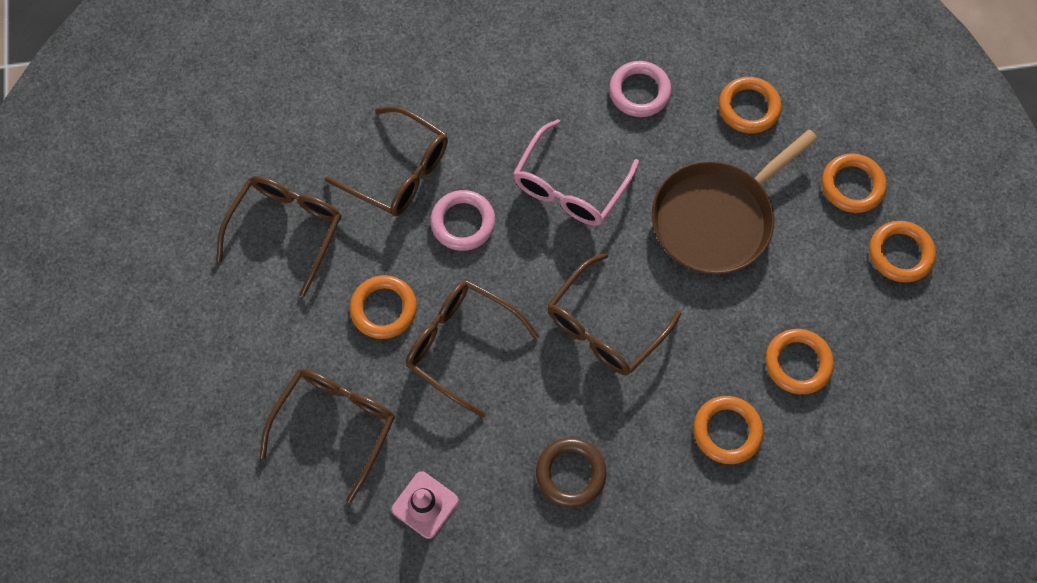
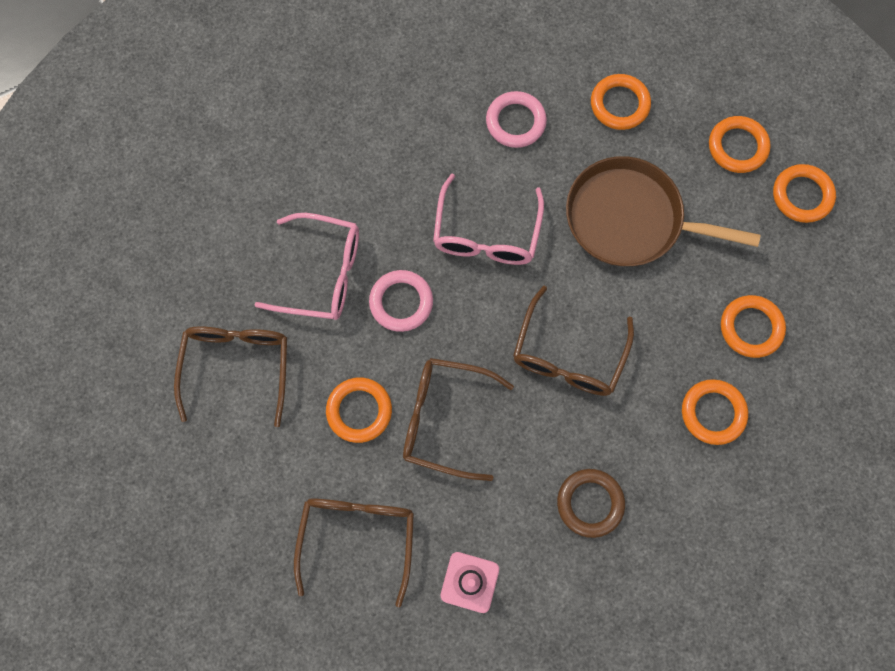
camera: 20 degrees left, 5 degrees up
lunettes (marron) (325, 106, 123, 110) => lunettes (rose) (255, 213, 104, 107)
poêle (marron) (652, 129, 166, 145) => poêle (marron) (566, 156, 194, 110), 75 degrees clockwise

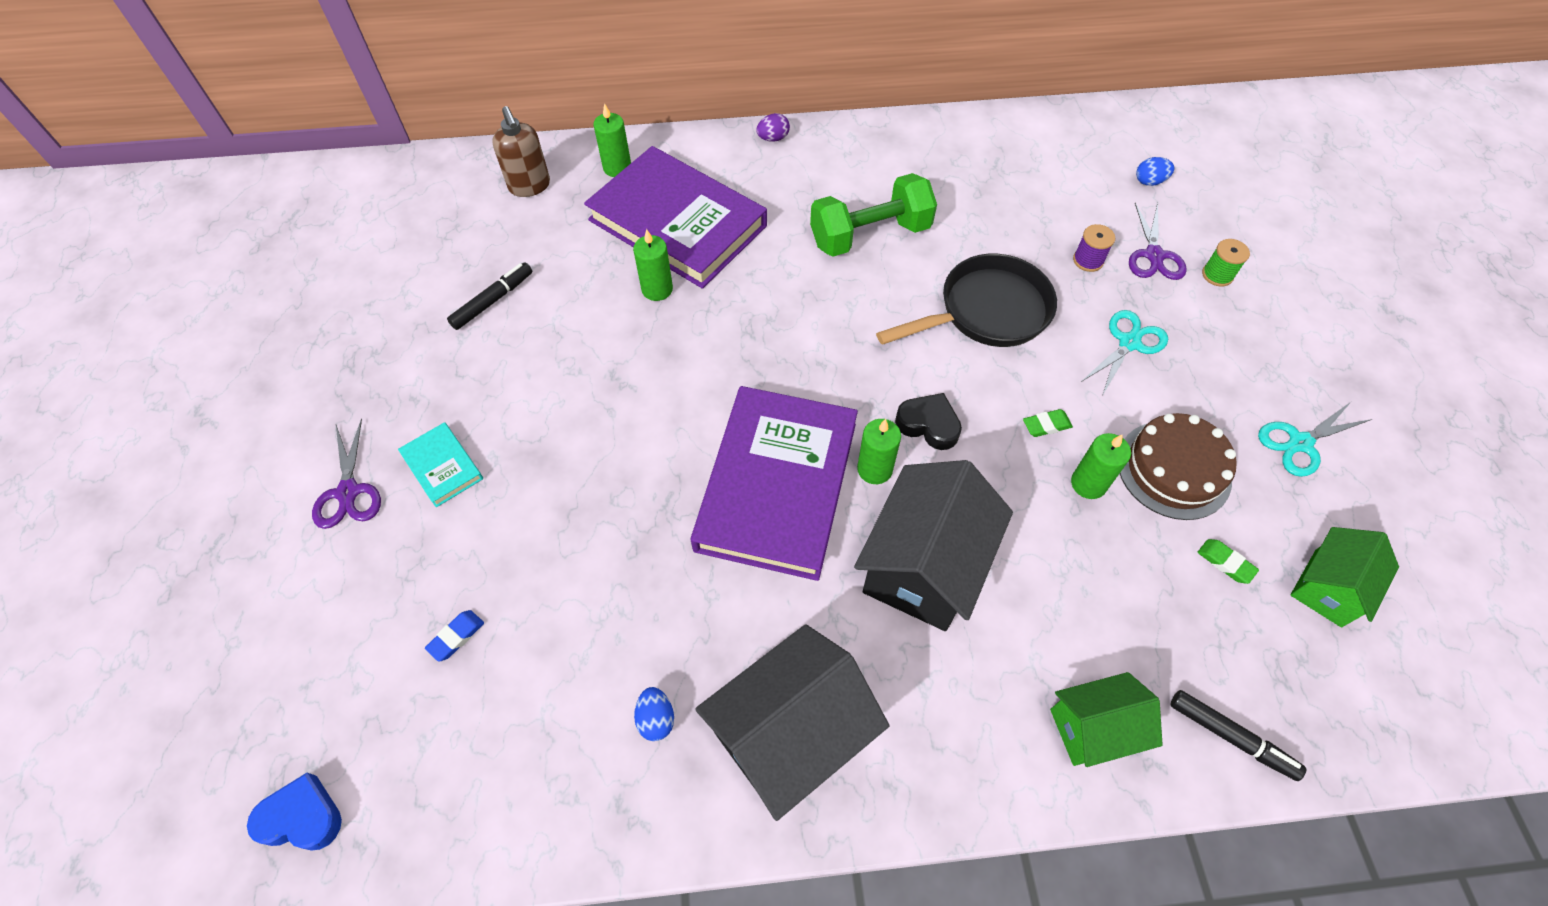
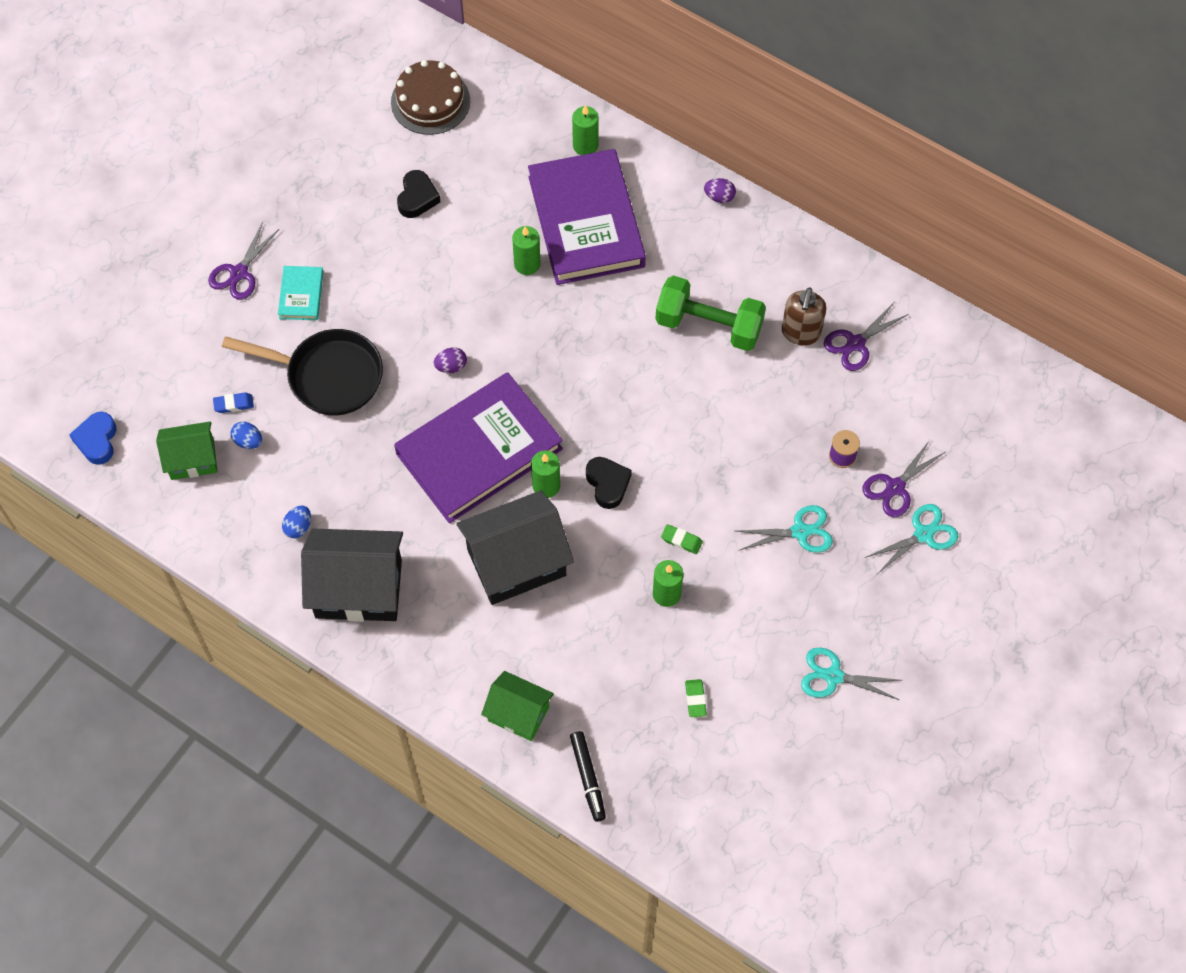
camera: 40 degrees right, 5 degrees up
cœur (bleu) (247, 772, 95, 79) => cœur (bleu) (69, 412, 48, 53), 135 degrees counterclockwise
maison (vert) (1291, 527, 108, 100) => maison (vert) (156, 421, 62, 59), shifted
poêle (noir) (876, 254, 181, 93) => poêle (noir) (222, 329, 161, 86), shifted
œuf (bleu) (1136, 157, 38, 29) => œuf (bleu) (230, 422, 32, 27), shifted
gâteau (marron) (1120, 413, 117, 107) => gâteau (marron) (391, 60, 79, 75), shifted
feutre (noir) (447, 263, 86, 67) => cœur (noir) (397, 170, 44, 48)
nothing => œuf (violet) (434, 347, 33, 26)
distributeur de savon (marron) (492, 106, 58, 91) => distributeur de savon (marron) (782, 288, 44, 58), shifted
nothing => ciseaux (violet) (824, 303, 85, 68)
bobine (vert) (1202, 239, 48, 48) => ciseaux (turquoise) (865, 504, 93, 69)

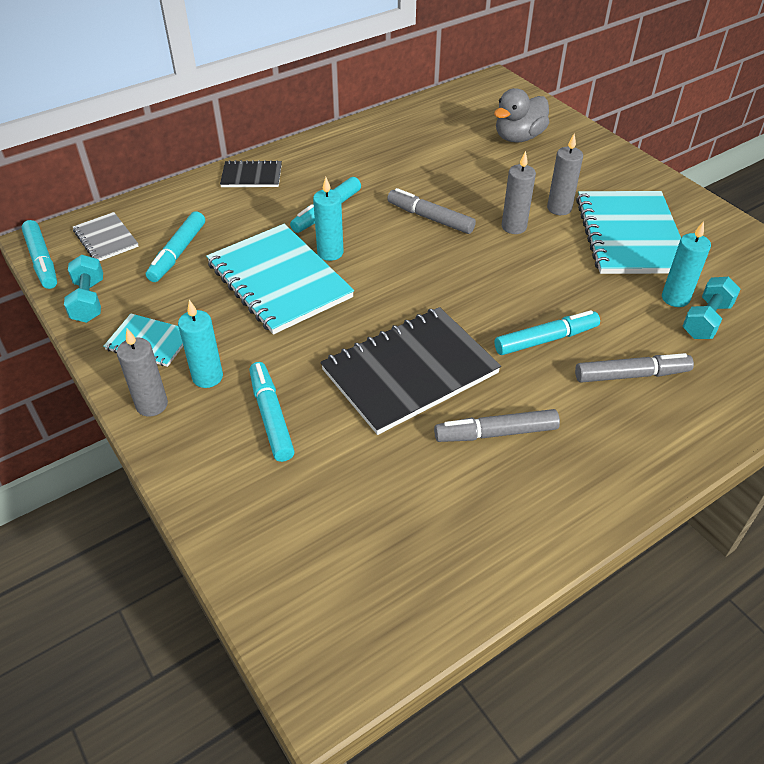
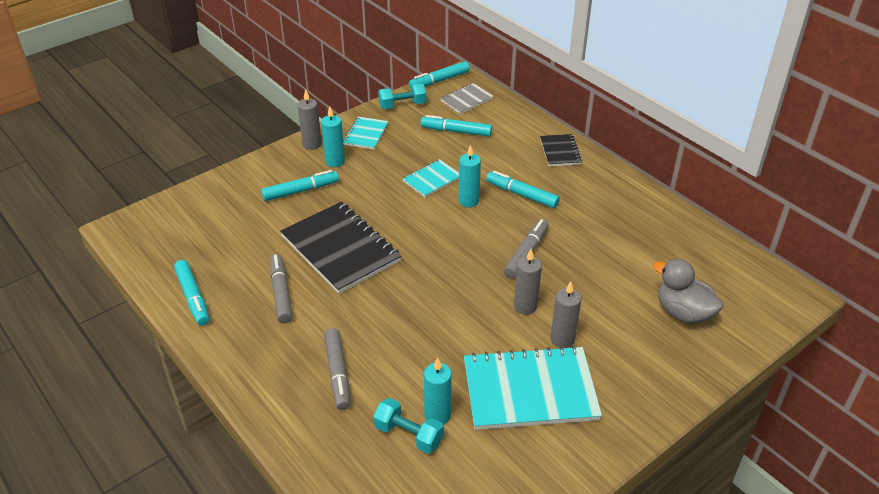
camera: 85 degrees right, 5 degrees down
feutre (turquoise) (494, 310, 106, 45) => feutre (turquoise) (174, 260, 36, 66), shifted
carnet (turquoise) (206, 224, 148, 111) => carnet (turquoise) (403, 159, 56, 38), x0.51

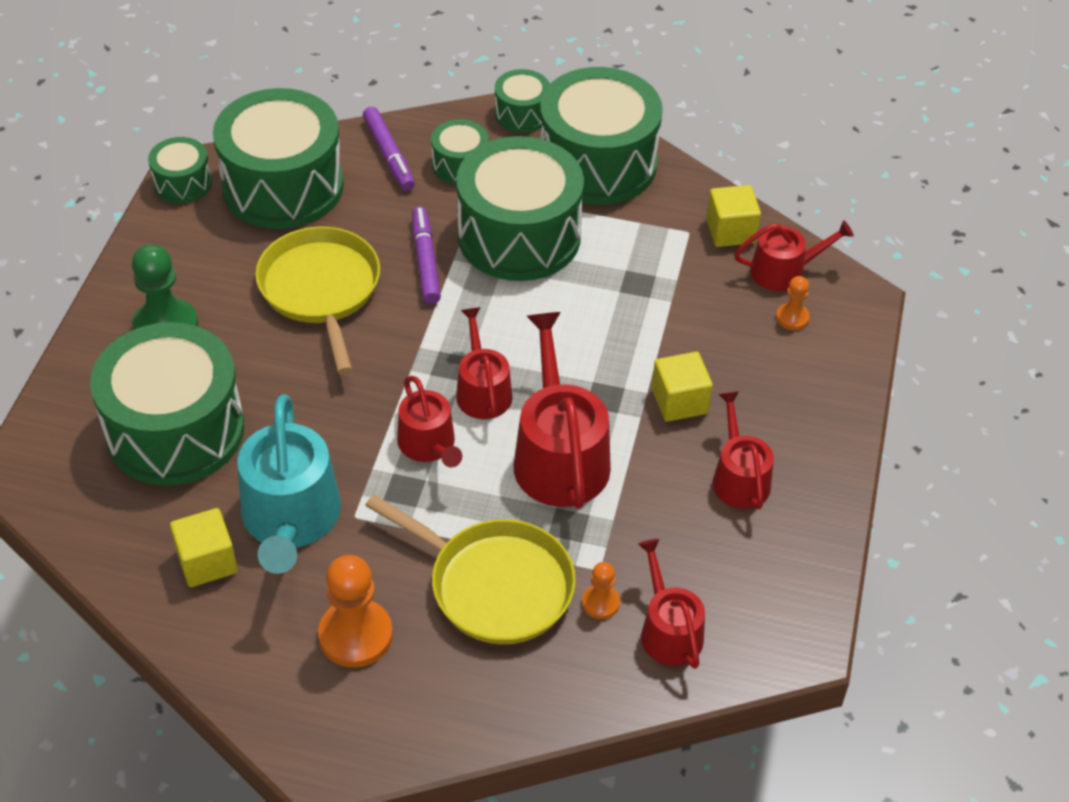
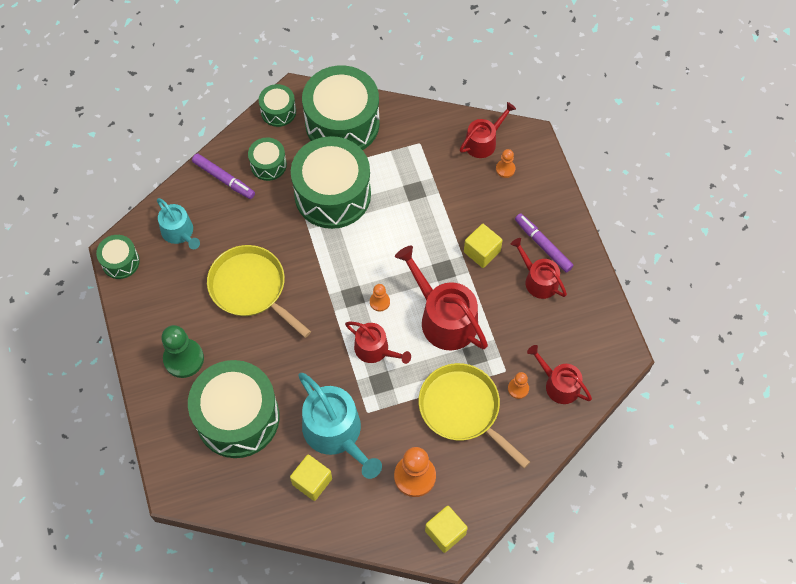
camera: 30 degrees left, 15 degrees up
tambour (vert) (213, 88, 131, 141) => arrosoir (turquoise) (157, 198, 43, 51)
arrosoir (rouge) (456, 307, 56, 112) => pion (orange) (370, 284, 20, 27)
poêle (jaune) (365, 495, 211, 149) => poêle (jaune) (419, 363, 111, 105), 135 degrees counterclockwise
cube (jaune) (706, 185, 55, 62) => cube (jaune) (425, 506, 43, 47), shifted
feutre (violet) (412, 207, 29, 97) => feutre (violet) (515, 213, 58, 60), shifted

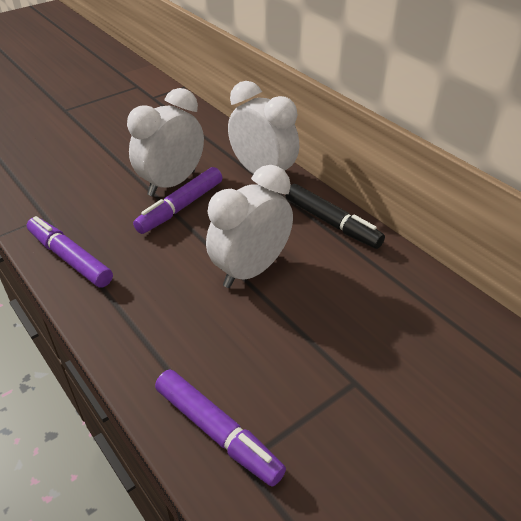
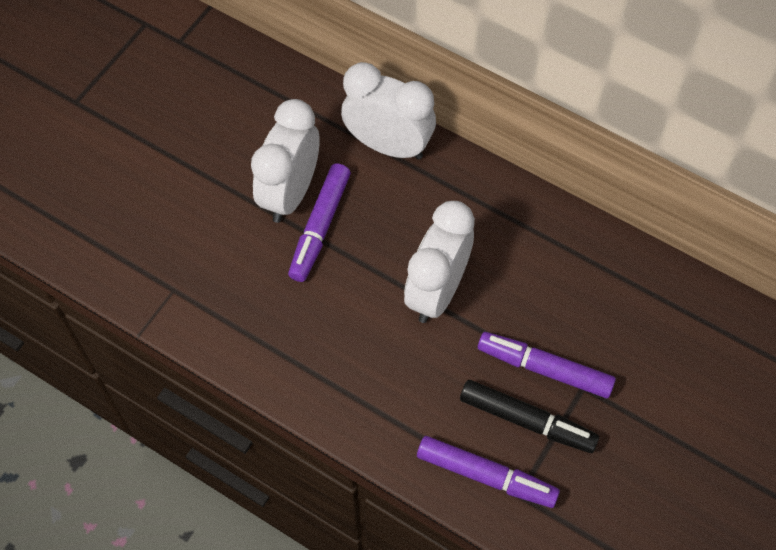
camera: 20 degrees left, 20 degrees up
feutre (noir) (285, 184, 100, 65) => feutre (noir) (460, 380, 139, 73), shifted
feutre (violet) (27, 216, 86, 72) => feutre (violet) (478, 332, 138, 66), shifted

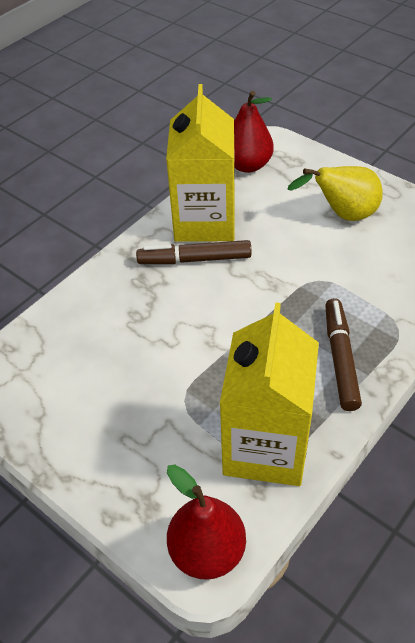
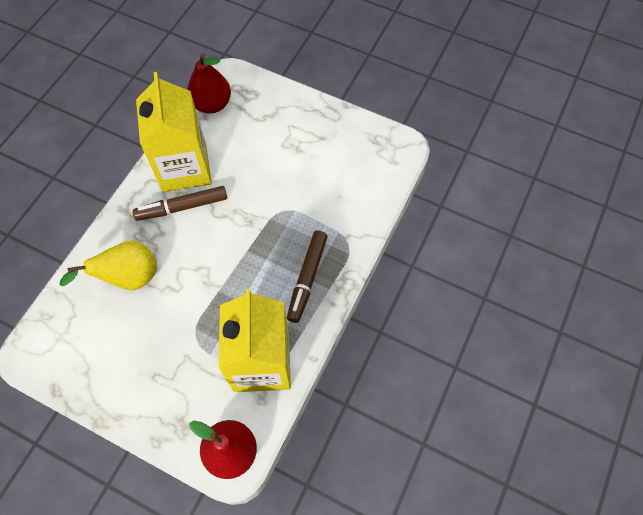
camera: 15 degrees left, 15 degrees up
poire (jaune) (287, 166, 96, 55) => poire (jaune) (59, 241, 98, 49), shifted
feutre (marron) (325, 298, 37, 113) => feutre (marron) (287, 231, 40, 92), 150 degrees counterclockwise

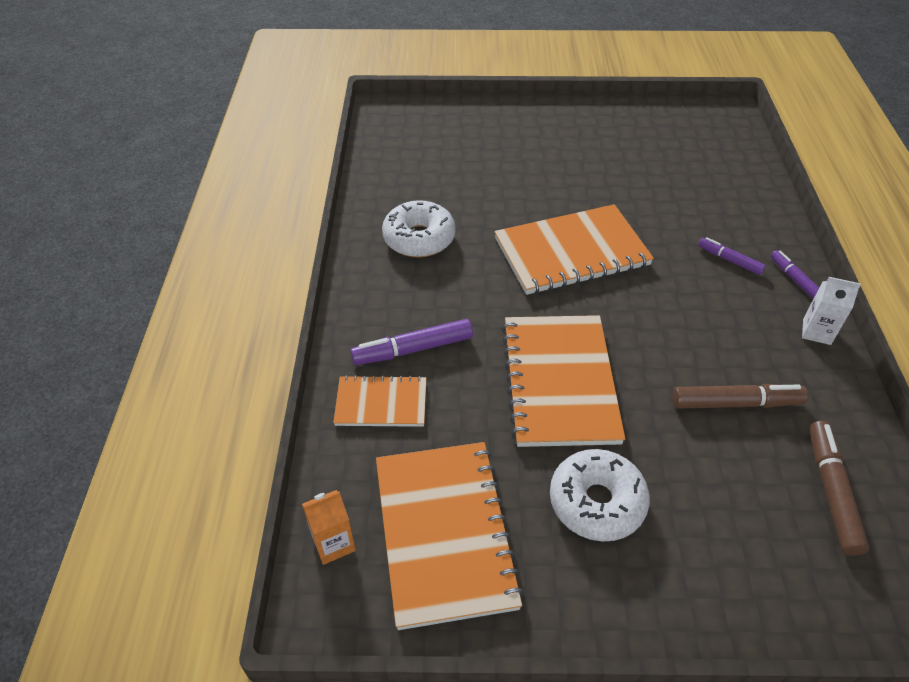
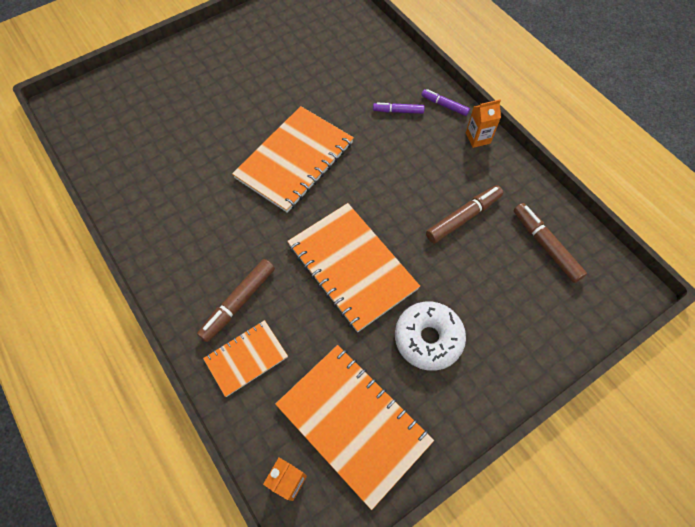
camera: 35 degrees left, 15 degrees up
feutre (violet) (350, 319, 123, 46) => feutre (marron) (197, 259, 78, 83)
brique de lait (blanc) (802, 277, 59, 68) => brique de lait (orange) (466, 99, 35, 49)
beignet (blanc) (382, 200, 74, 57) => nothing

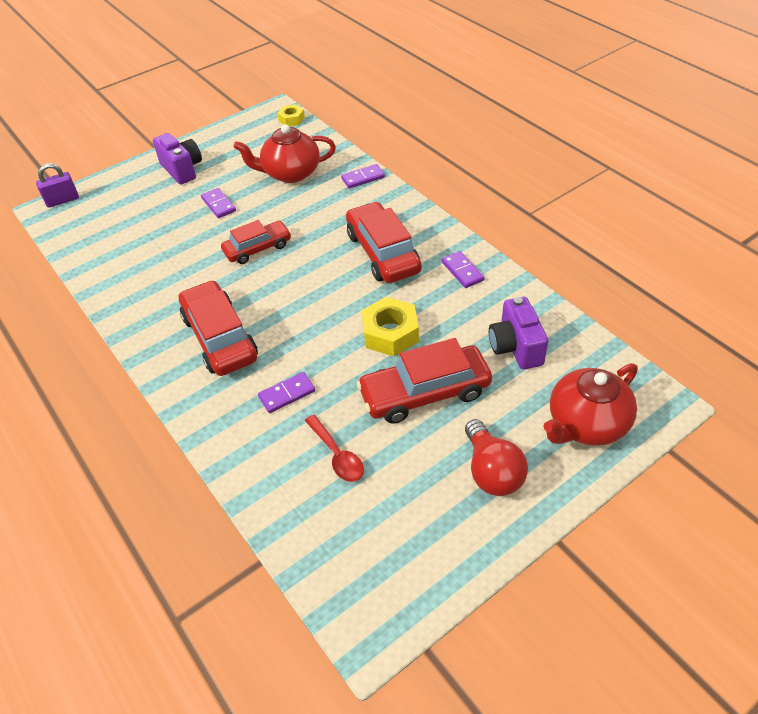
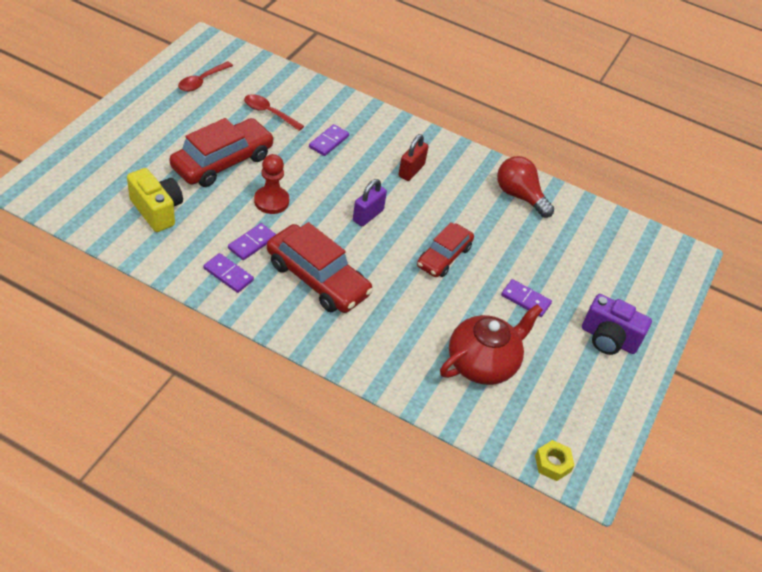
camera: 145 degrees right, 0 degrees up
appareil photo (violet) (489, 297, 60, 73) => appareil photo (jaune) (127, 168, 56, 64)
nothing => cuillère (rouge) (178, 61, 55, 31)
domino (violet) (341, 164, 44, 24) => domino (violet) (228, 223, 48, 37), shifted
écrou (jaune) (362, 297, 57, 59) => pion (rouge) (254, 154, 35, 60)
cadenas (violet) (36, 163, 43, 45) => cadenas (violet) (353, 179, 34, 47), shifted
voiture (rouge) (179, 280, 79, 96) => cadenas (rouge) (398, 134, 31, 47)
ampoule (rouge) (465, 419, 63, 77) => ampoule (rouge) (497, 156, 57, 62), shifted
théière (rouge) (543, 363, 95, 83) => nothing

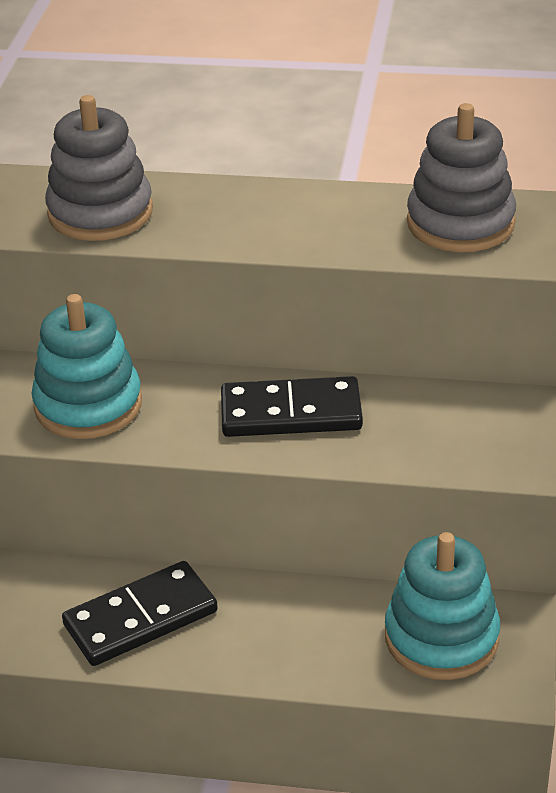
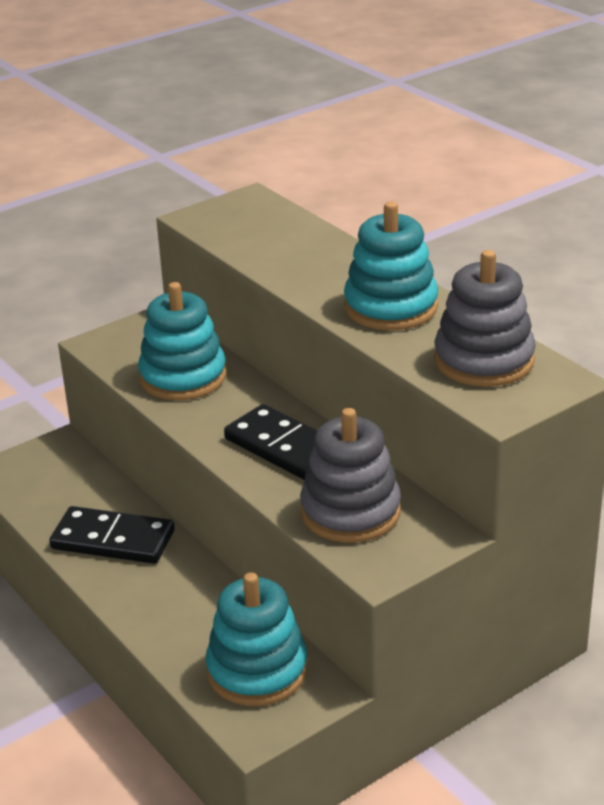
camera: 45 degrees right, 5 degrees down
jouet à empiler (gris) (45, 95, 108, 146) => jouet à empiler (gris) (300, 408, 101, 135), shifted
nothing => jouet à empiler (turquoise) (344, 201, 94, 129)

